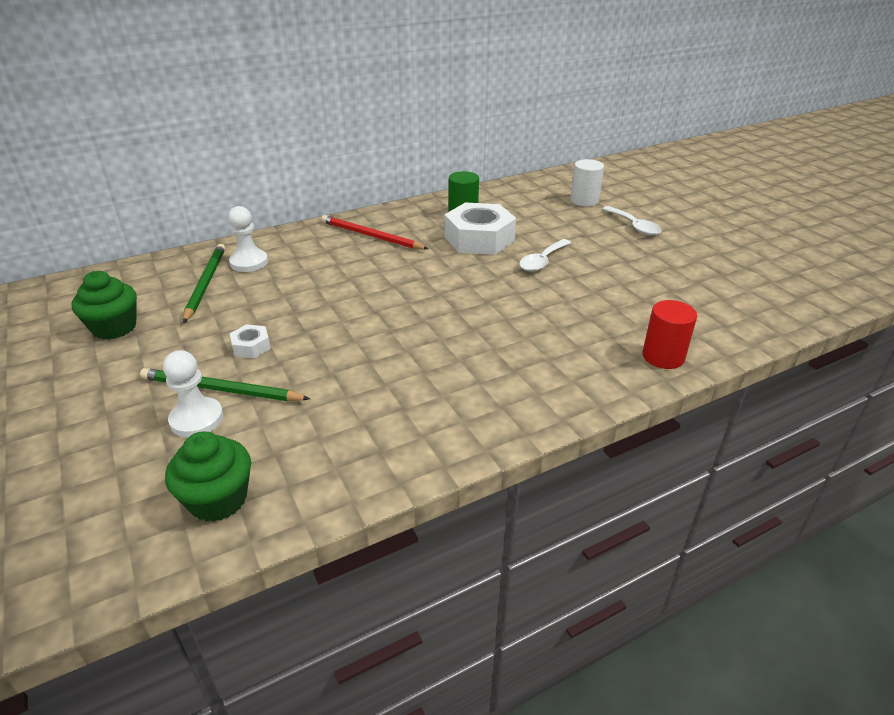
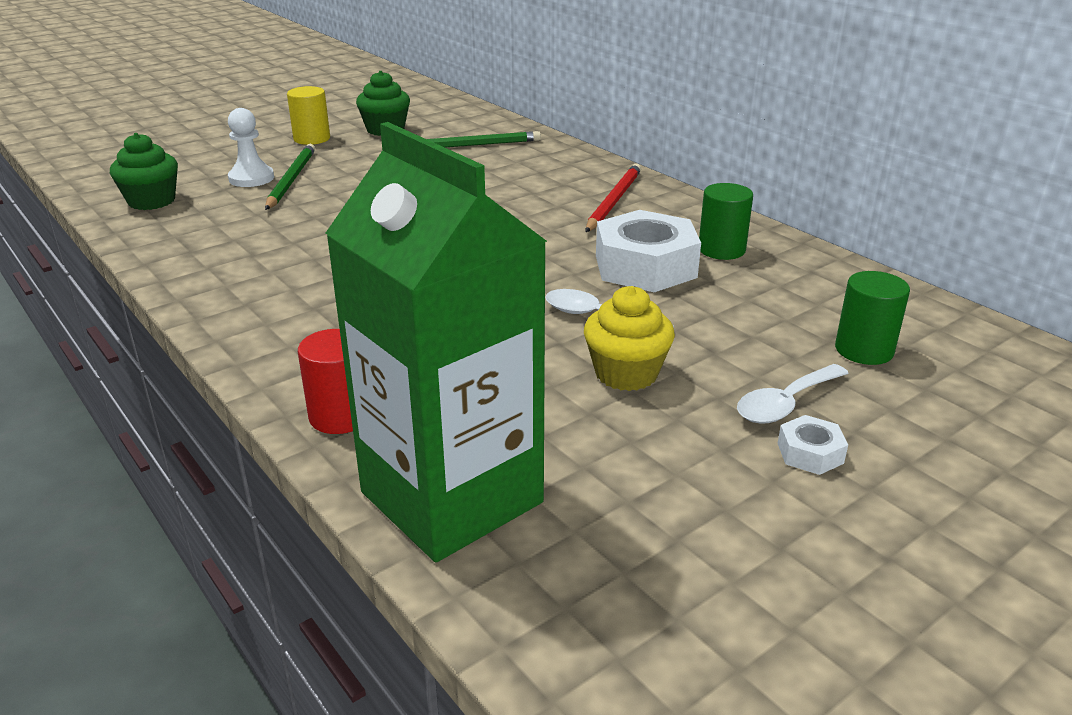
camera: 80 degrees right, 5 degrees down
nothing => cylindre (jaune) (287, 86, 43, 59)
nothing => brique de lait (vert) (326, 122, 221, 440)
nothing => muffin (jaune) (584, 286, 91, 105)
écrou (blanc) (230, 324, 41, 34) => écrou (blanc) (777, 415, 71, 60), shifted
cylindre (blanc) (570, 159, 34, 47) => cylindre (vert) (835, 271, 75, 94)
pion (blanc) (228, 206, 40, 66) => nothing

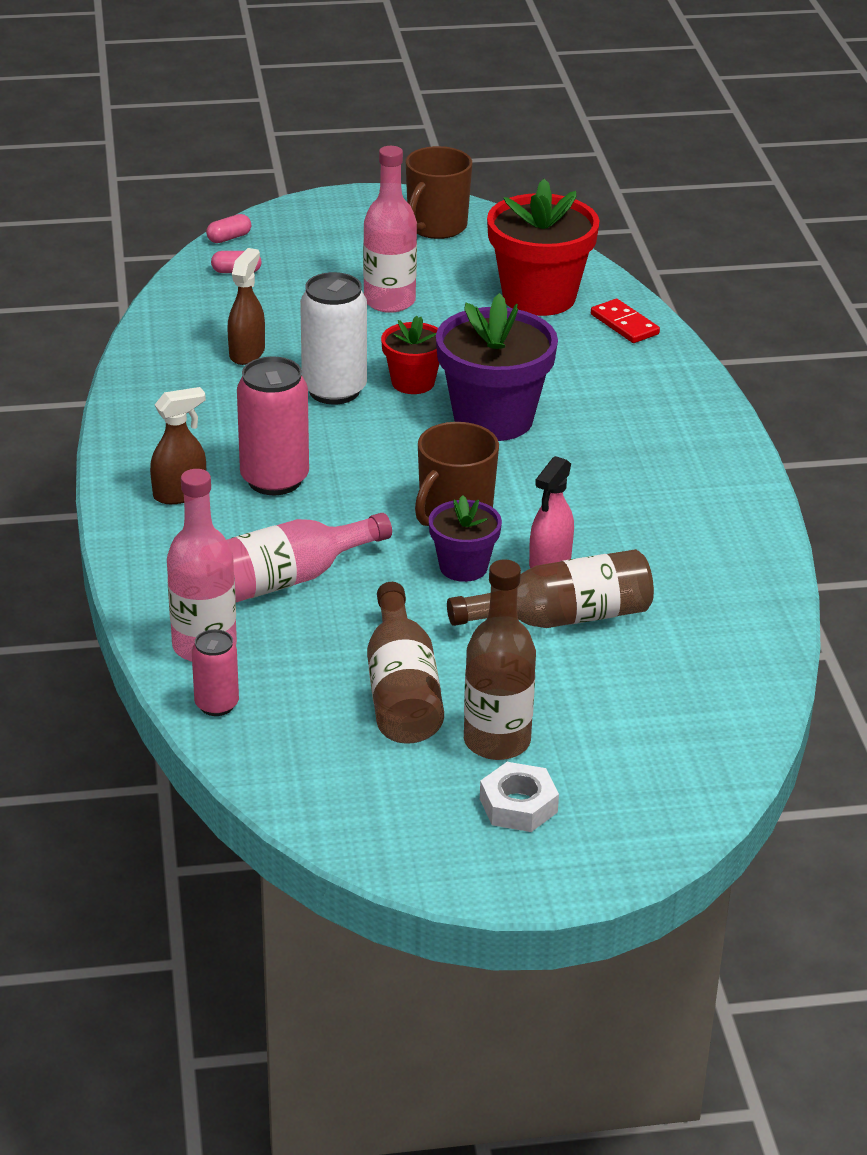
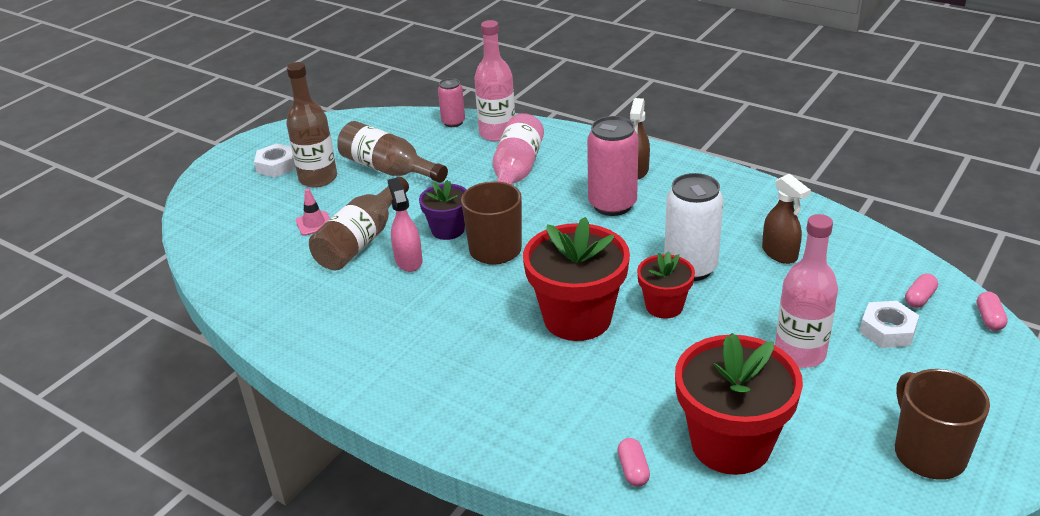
camera: 135 degrees right, 0 degrees up
nothing => cône de chantier (rose) (296, 189, 34, 47)
pot de fleurs (violet) (436, 293, 122, 148) => pot de fleurs (rouge) (523, 217, 107, 124)
domino (rouge) (591, 299, 69, 44) => gélule (rose) (617, 438, 33, 49)
nothing => écrou (blanc) (860, 301, 59, 47)

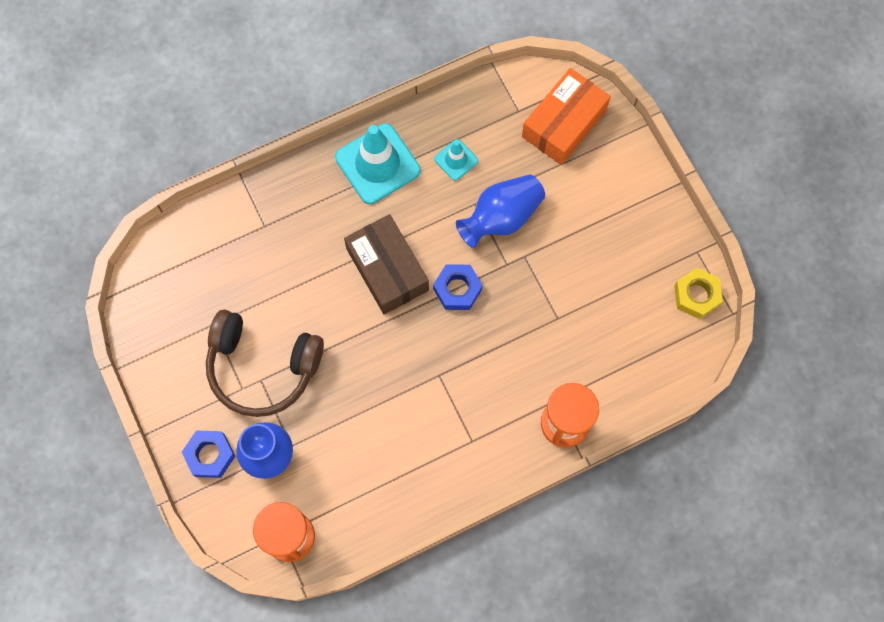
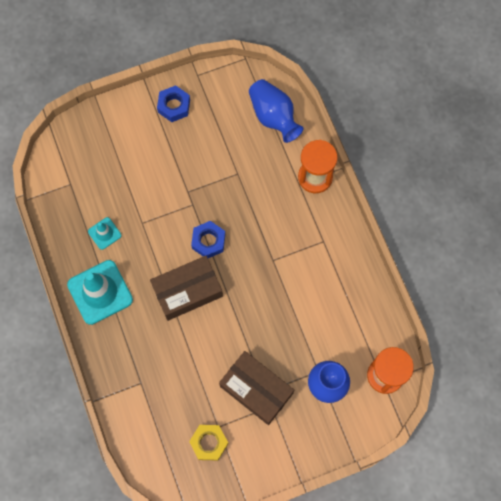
camera: 85 degrees left, 0 degrees up
écrou (bleu) (182, 430, 53, 48) => écrou (bleu) (157, 85, 33, 37), shifted
écrou (jaune) (674, 268, 49, 51) => écrou (jaune) (189, 425, 40, 36), shifted
casque audio (marron) (206, 310, 118, 107) => boîte (marron) (219, 351, 75, 74)
vase (bleu) (456, 174, 89, 74) => vase (bleu) (249, 79, 54, 64), shifted
boîte (orange) (522, 68, 89, 97) => nothing

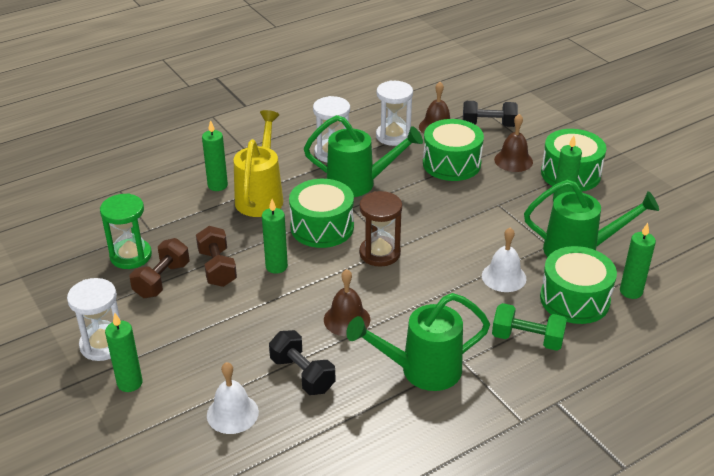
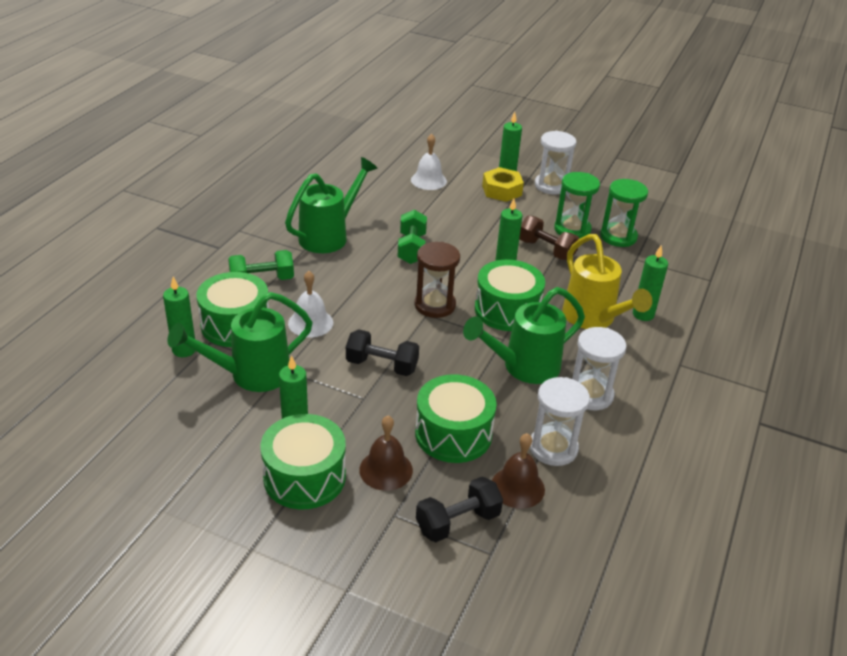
camera: 145 degrees right, 0 degrees up
haltère (noir) (269, 330, 66, 65) => haltère (noir) (346, 329, 73, 47), shifted
cloche (marron) (324, 269, 46, 67) => haltère (vert) (398, 210, 29, 54)
nothing => écrou (jaune) (482, 167, 42, 35)
haltère (marron) (130, 238, 60, 60) => sablier (vert) (554, 172, 46, 67)

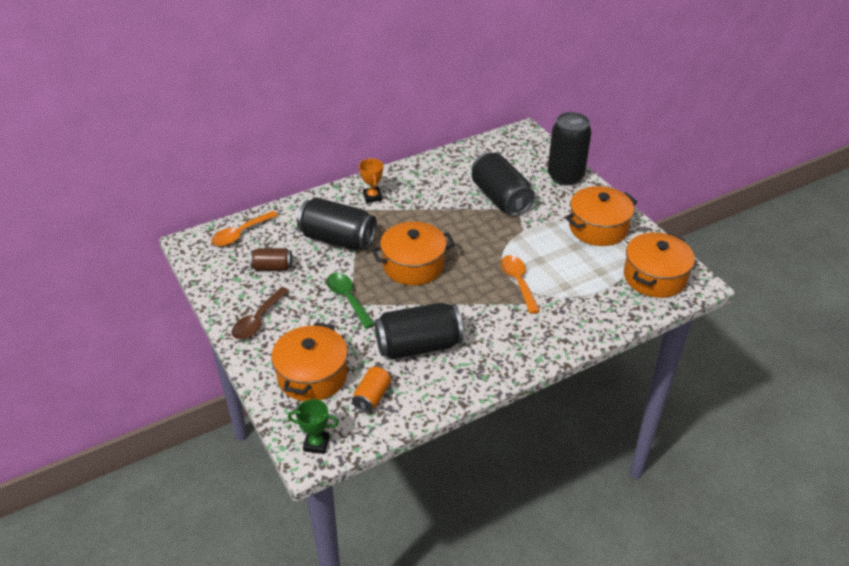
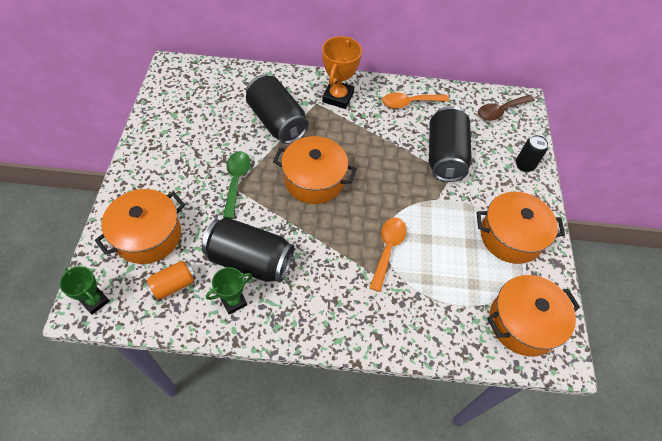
camera: 30 degrees right, 15 degrees up
nothing => trophée (vert) (206, 267, 46, 48)
trophée (orange) (359, 158, 24, 45) => trophée (orange) (322, 36, 40, 73), x1.60
cuillère (orange) (212, 211, 66, 35) => cuillère (orange) (382, 93, 67, 16), shifted
cuillère (marron) (232, 287, 57, 53) => cuillère (marron) (478, 95, 57, 26), shifted
canette (noir) (548, 112, 44, 74) => canette (noir) (516, 135, 33, 37), x0.53
canette (marron) (250, 248, 42, 23) => nothing

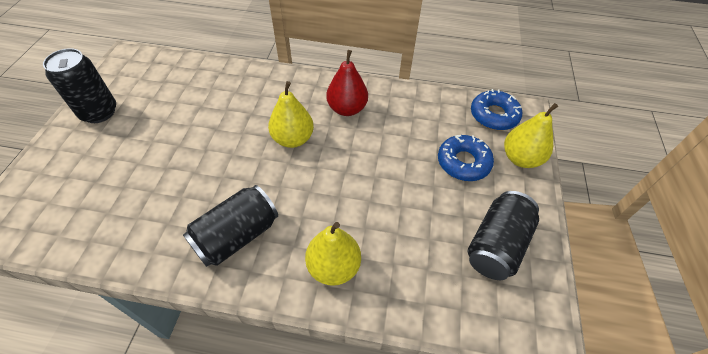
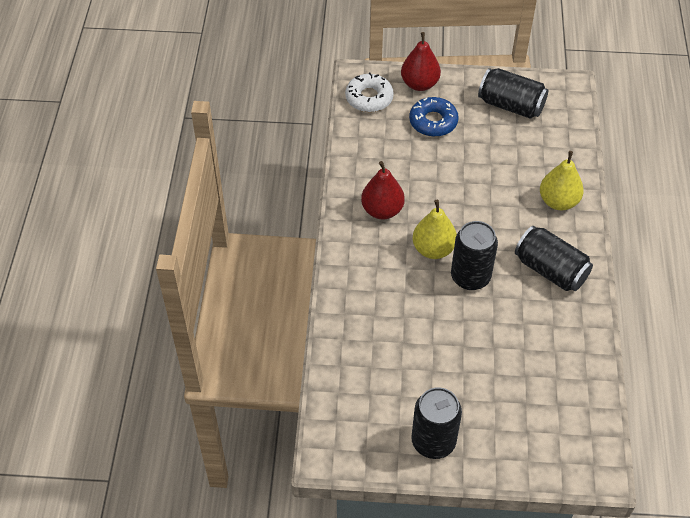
camera: 95 degrees left, 0 degrees up
beignet (bleu) (471, 89, 51, 41) => beignet (blanc) (345, 73, 49, 39)
poire (jaune) (504, 103, 54, 65) => poire (rouge) (401, 32, 40, 59)
nothing => canette (noir) (451, 221, 47, 69)

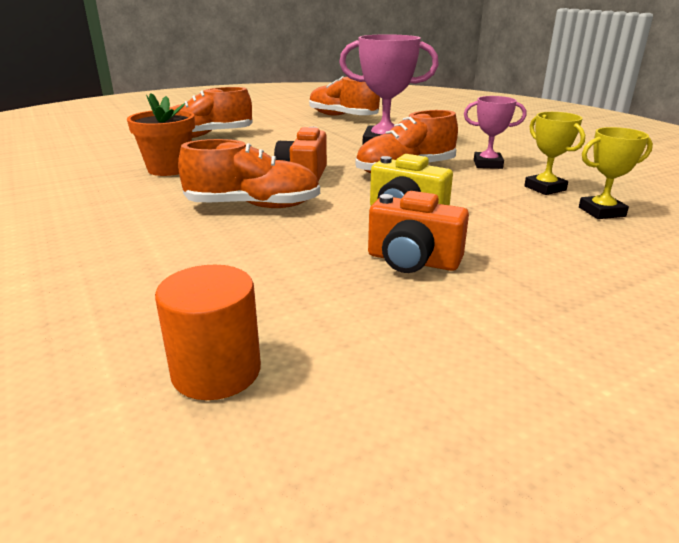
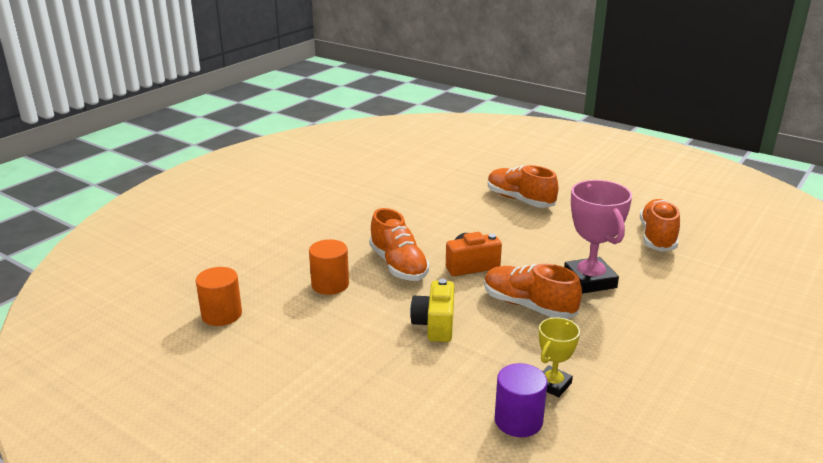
camera: 65 degrees right, 0 degrees up
nothing => cylindre (orange) (309, 239, 40, 56)
trophée (jaune) (579, 127, 74, 92) => cylindre (violet) (495, 363, 52, 74)
pot de fleurs (orange) (127, 93, 68, 83) => nothing
appareil photo (orange) (368, 191, 101, 82) => nothing
trophée (rose) (464, 96, 62, 73) => nothing

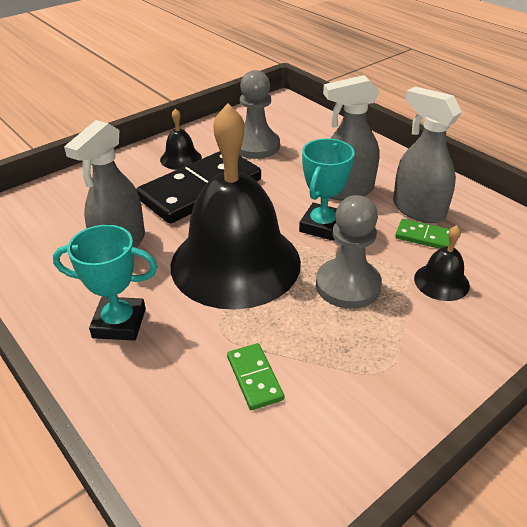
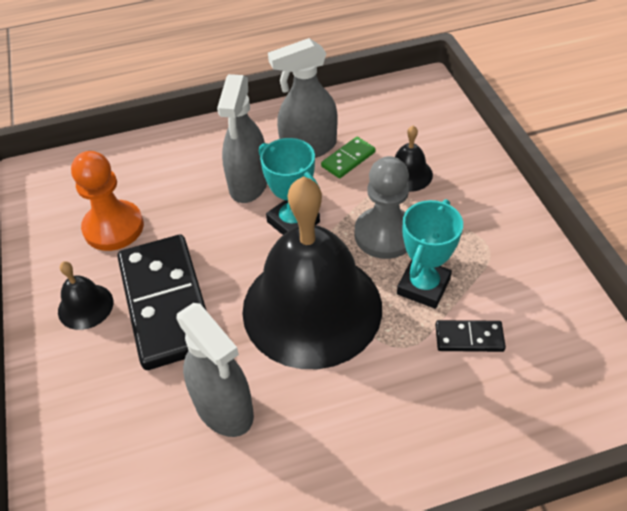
camera: 65 degrees left, 10 degrees up
pion (gris) (239, 70, 41, 89) => pion (orange) (71, 151, 73, 100)
trophée (turquoise) (53, 225, 105, 116) => trophée (turquoise) (397, 199, 66, 110), shifted
domino (vert) (227, 343, 57, 67) => domino (noir) (436, 320, 70, 32)

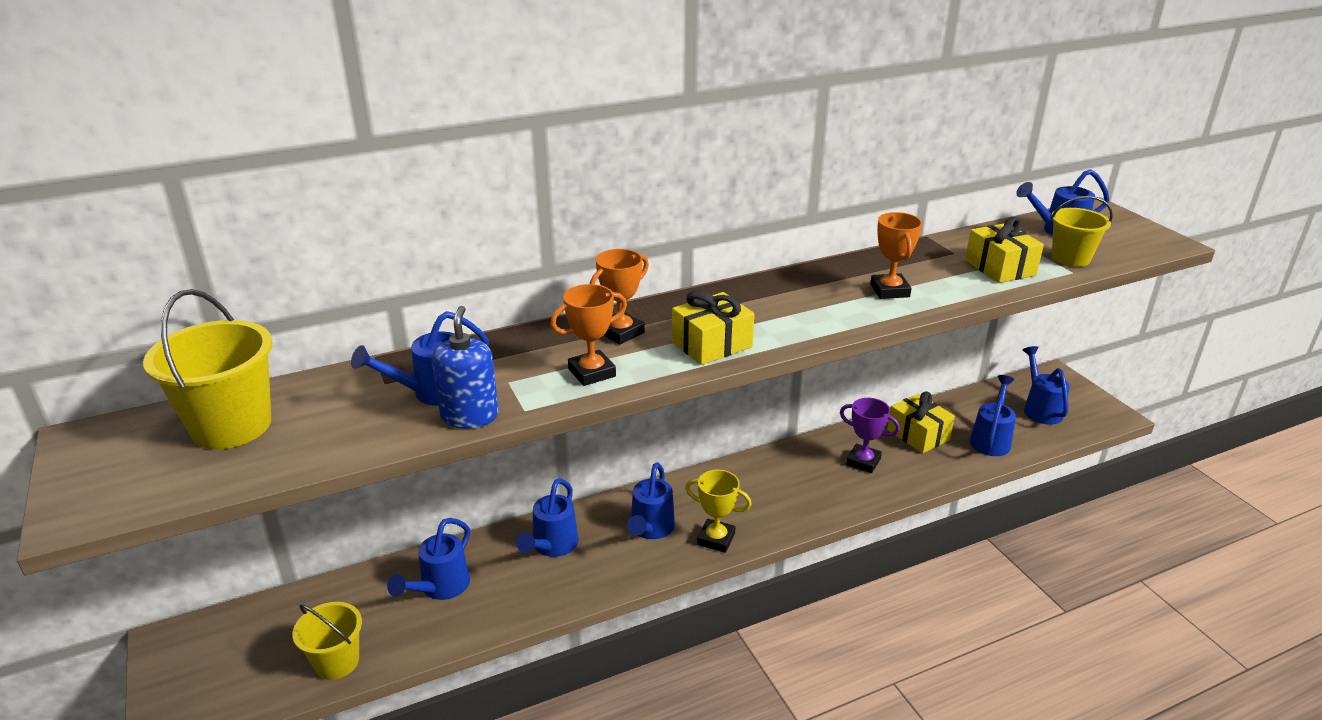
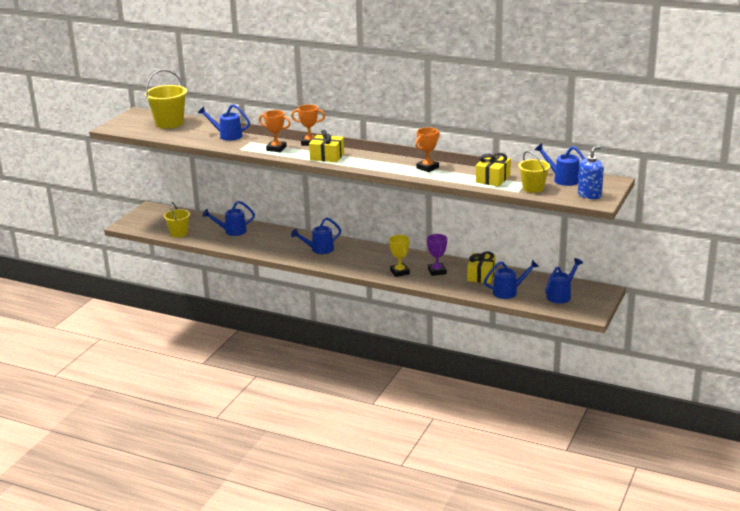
camera: 50 degrees right, 5 degrees down
trophée (jaune) (685, 470, 67, 83) => trophée (jaune) (389, 235, 21, 42), shifted
distributeur de savon (bleu) (432, 306, 67, 123) => distributeur de savon (bleu) (578, 146, 26, 53), shifted
arrosoir (bleu) (516, 478, 63, 79) => nothing

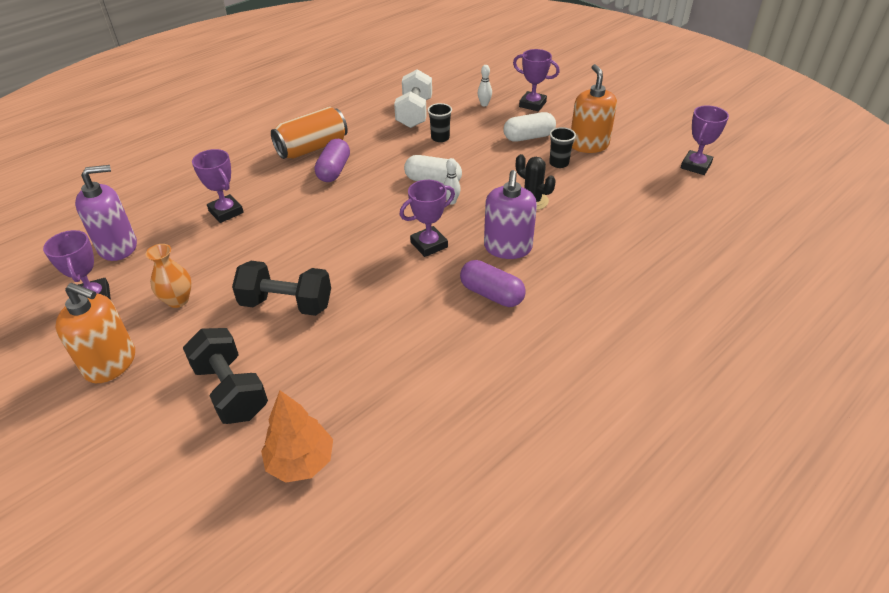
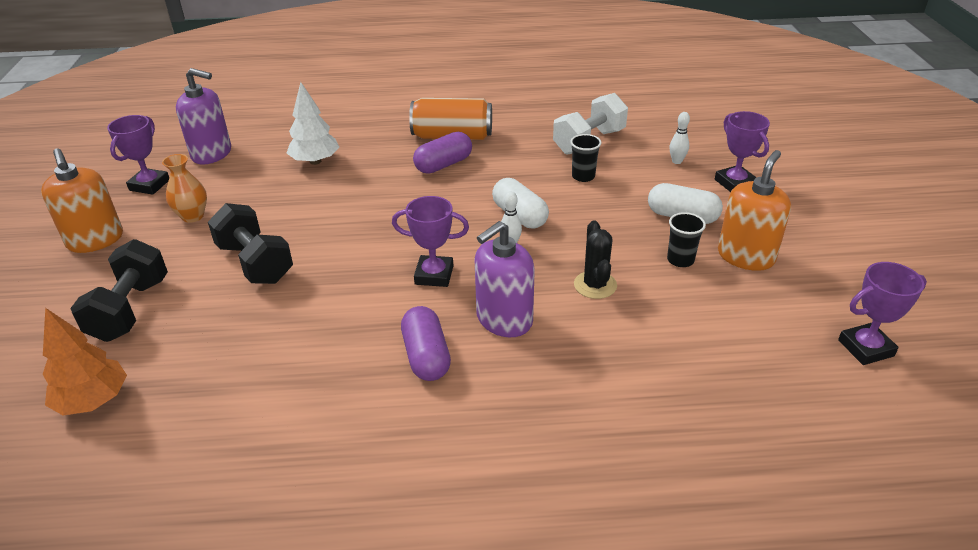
camera: 40 degrees right, 5 degrees down
trophée (violet) (192, 149, 52, 74) => arbre (blanc) (287, 82, 52, 83)

